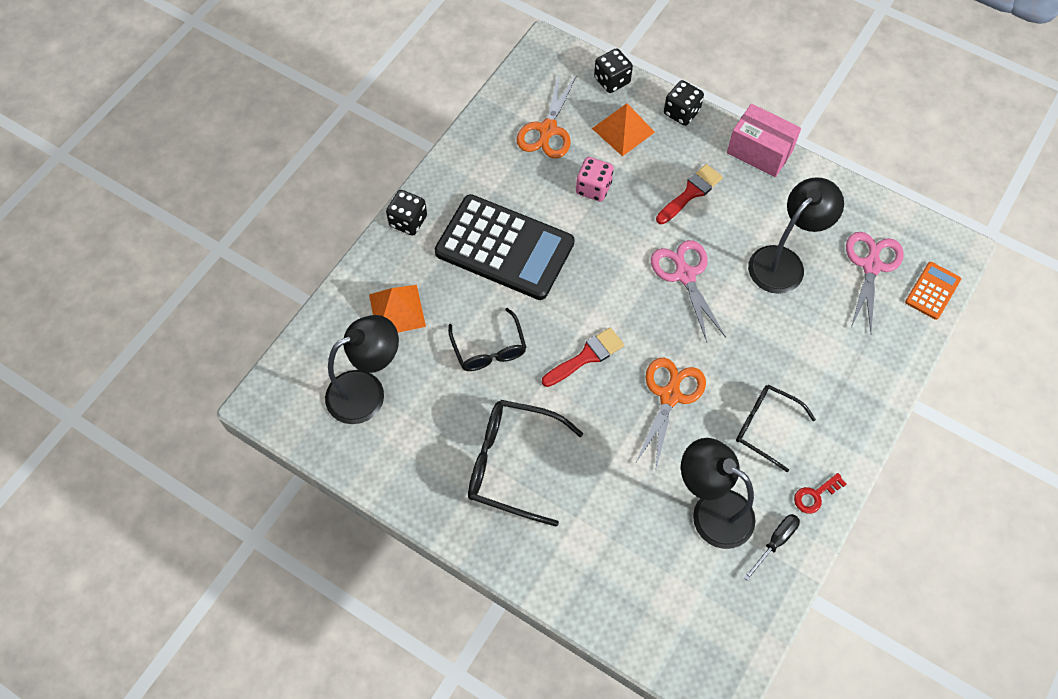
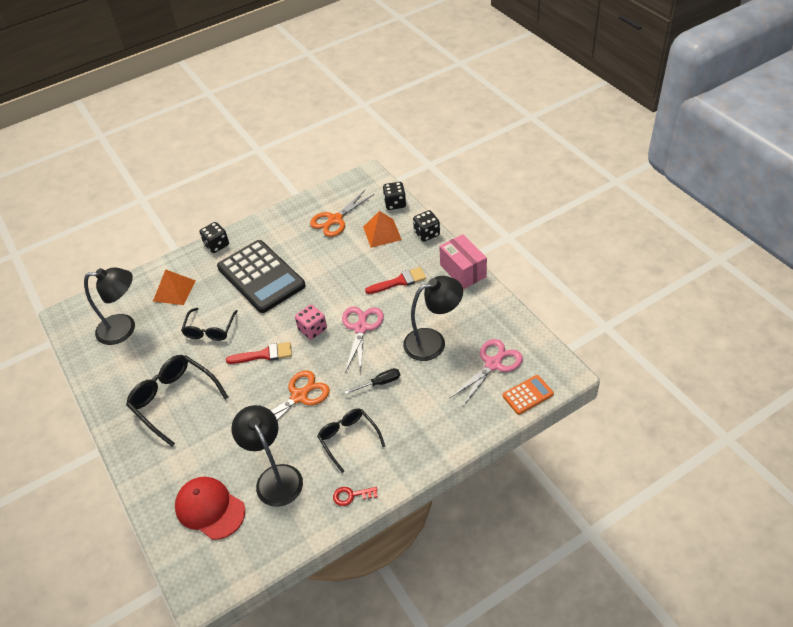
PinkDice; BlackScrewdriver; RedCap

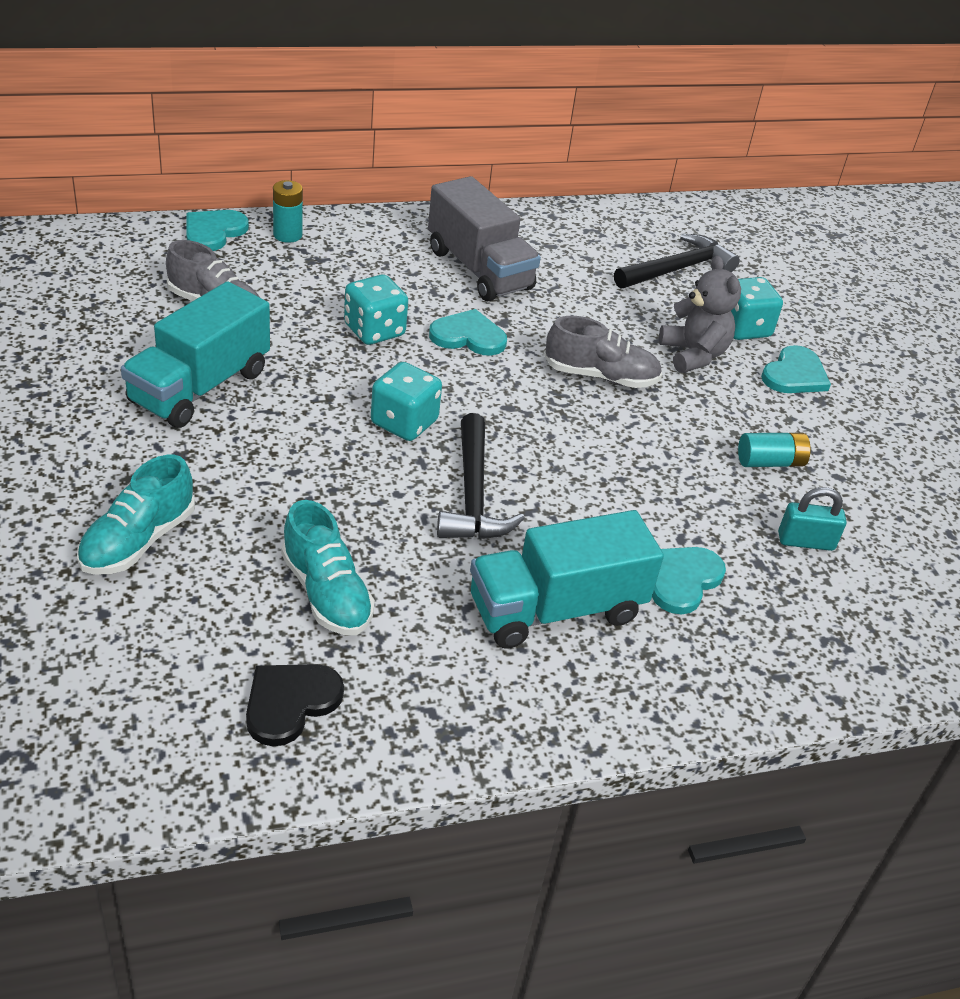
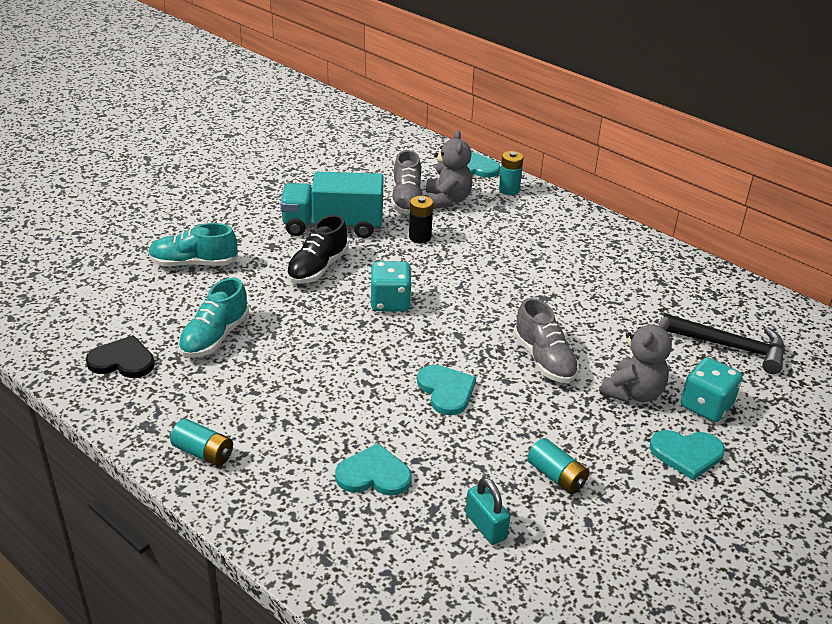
TurquoiseDice (no. 1 from left in the first image); GreyTruck; TurquoiseHeart (no. 2 from left); BlackHammer (no. 1 from left in the first image); TurquoiseTruck (no. 2 from left in the first image); TurquoiseBattery (no. 1 from left); BlackShoe; BlackBattery; GreyTeddyBear (no. 1 from left)

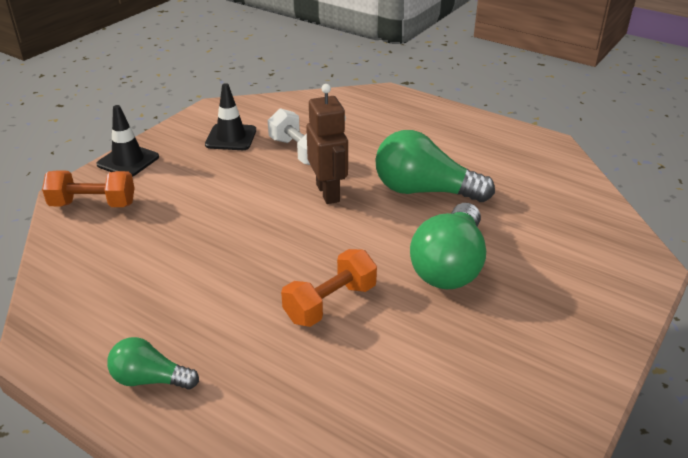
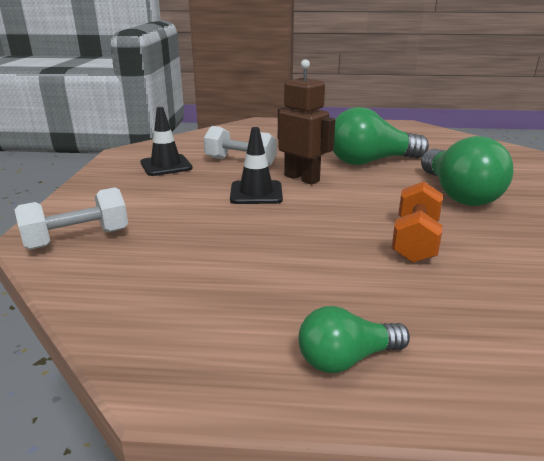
WhiteDumbbell (no. 1 from left); BlackTrafficCone (no. 2 from left)

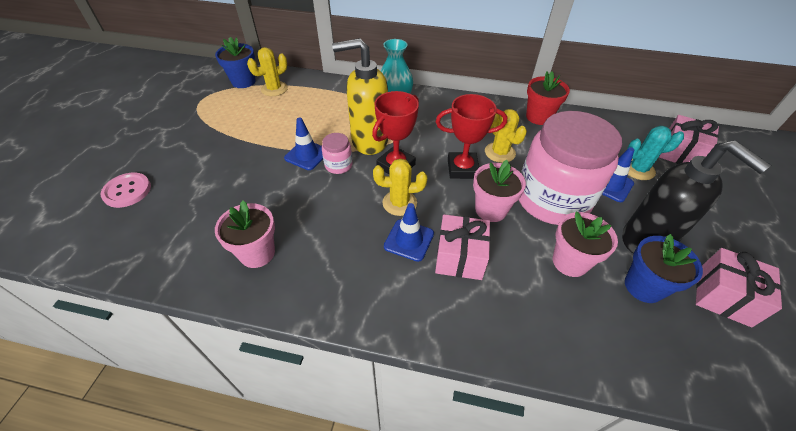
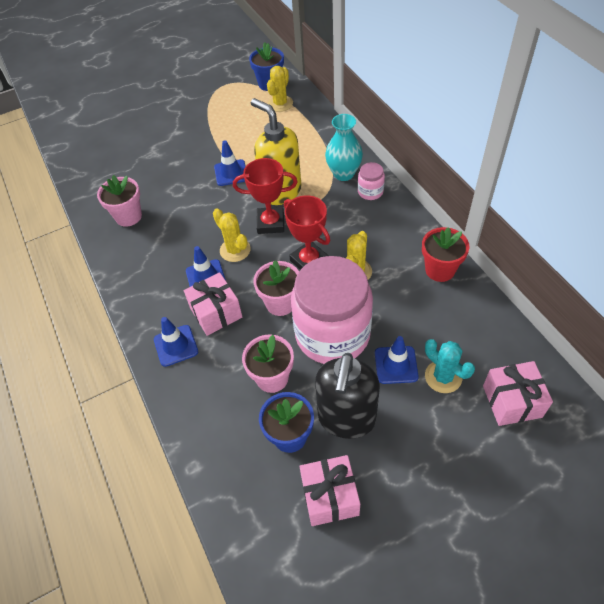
PinkButton; YellowCactus (no. 2 from left); PinkJar (no. 2 from left); BlueTrafficCone (no. 1 from left)

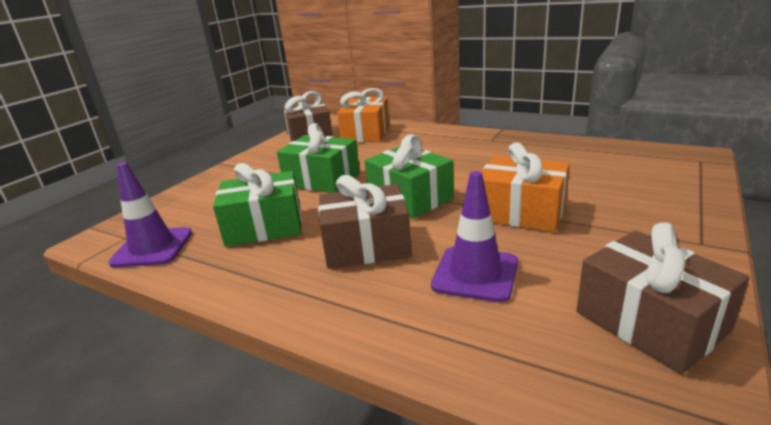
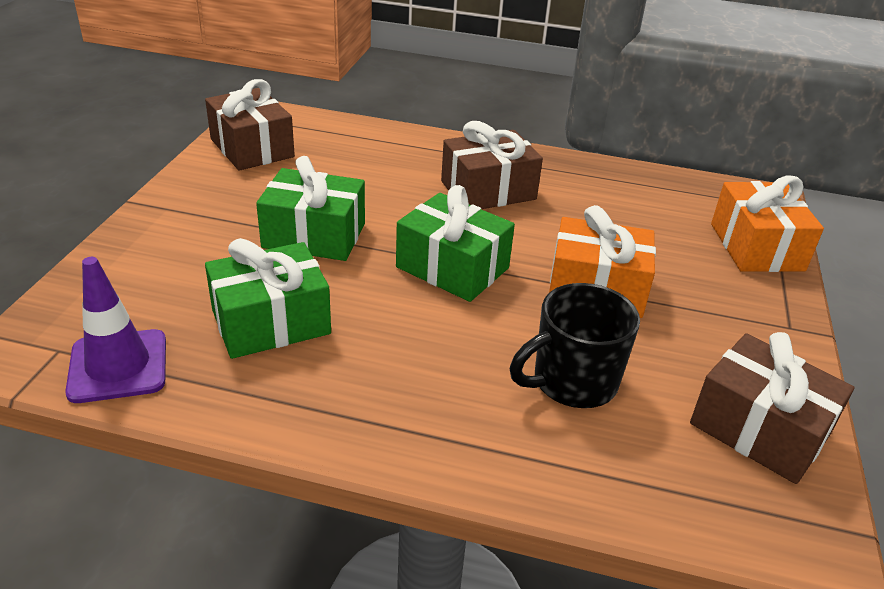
BrownGift (no. 2 from left); OrangeGift (no. 2 from left); BlackMug

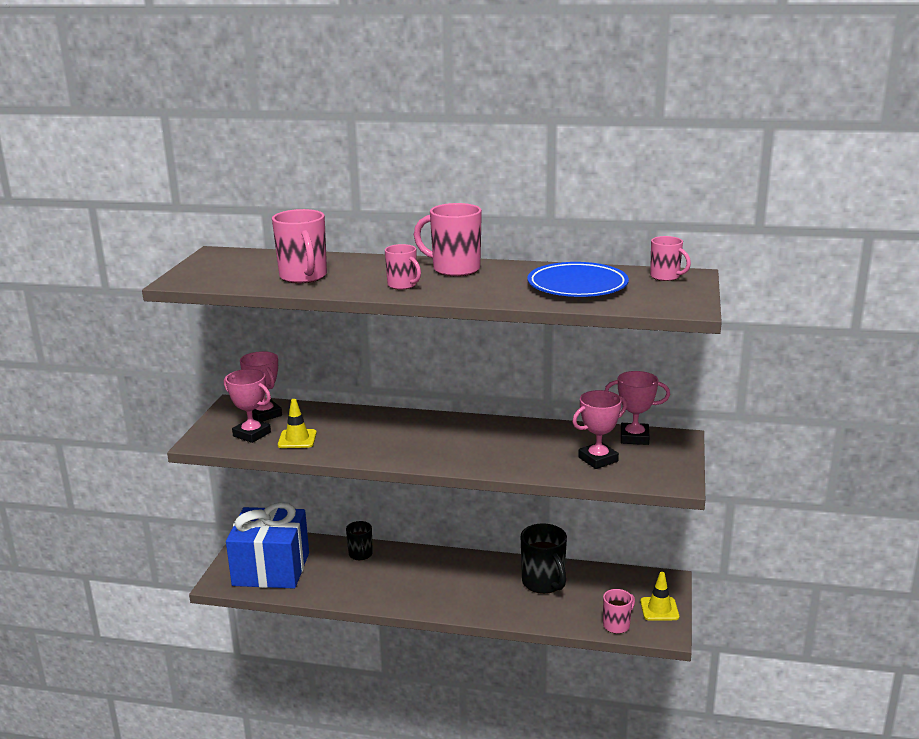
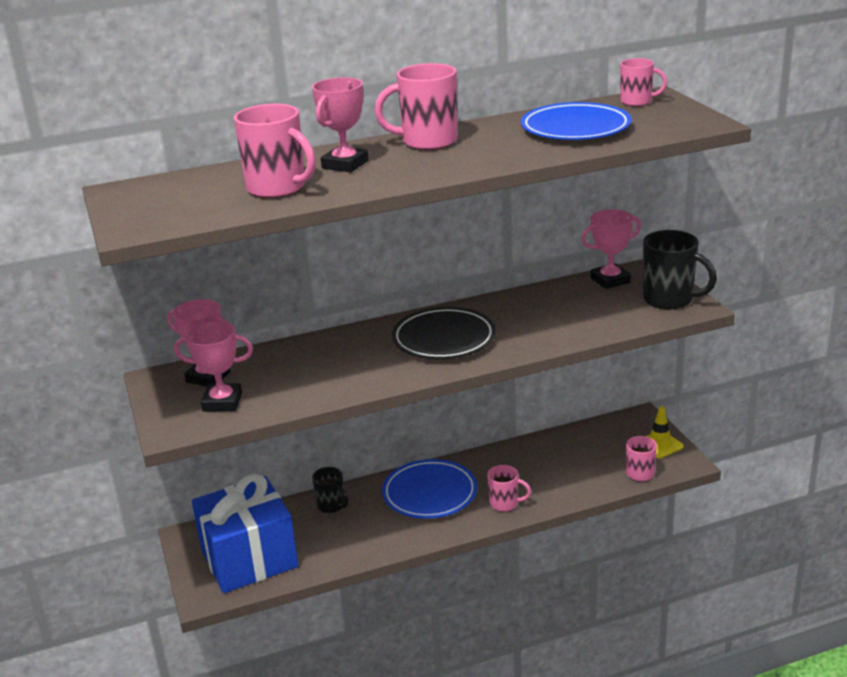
YellowTrafficCone (no. 1 from left in the first image); PinkMug (no. 3 from left); BlackMug (no. 2 from left); PinkTrophy (no. 3 from left); BluePlate (no. 1 from left); BlackPlate

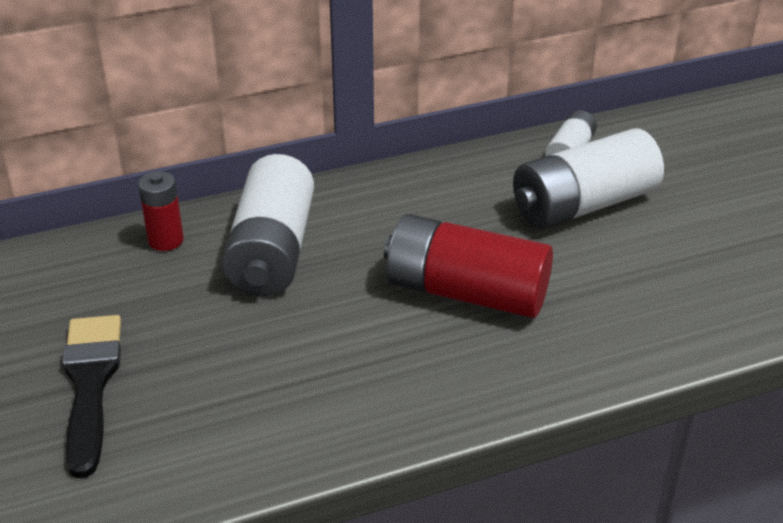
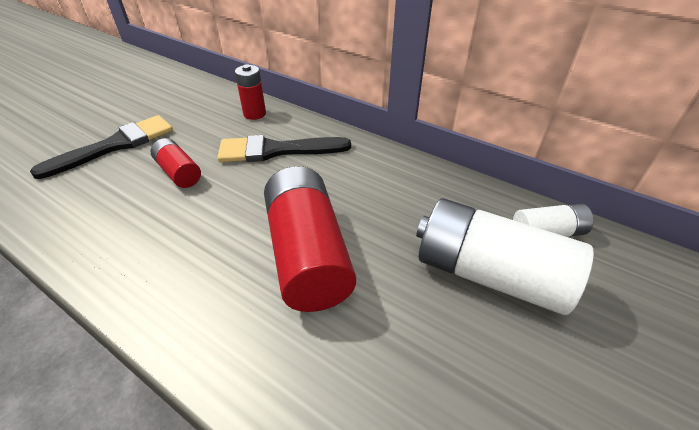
BlackBrush (no. 2 from left); RedBattery (no. 1 from left)

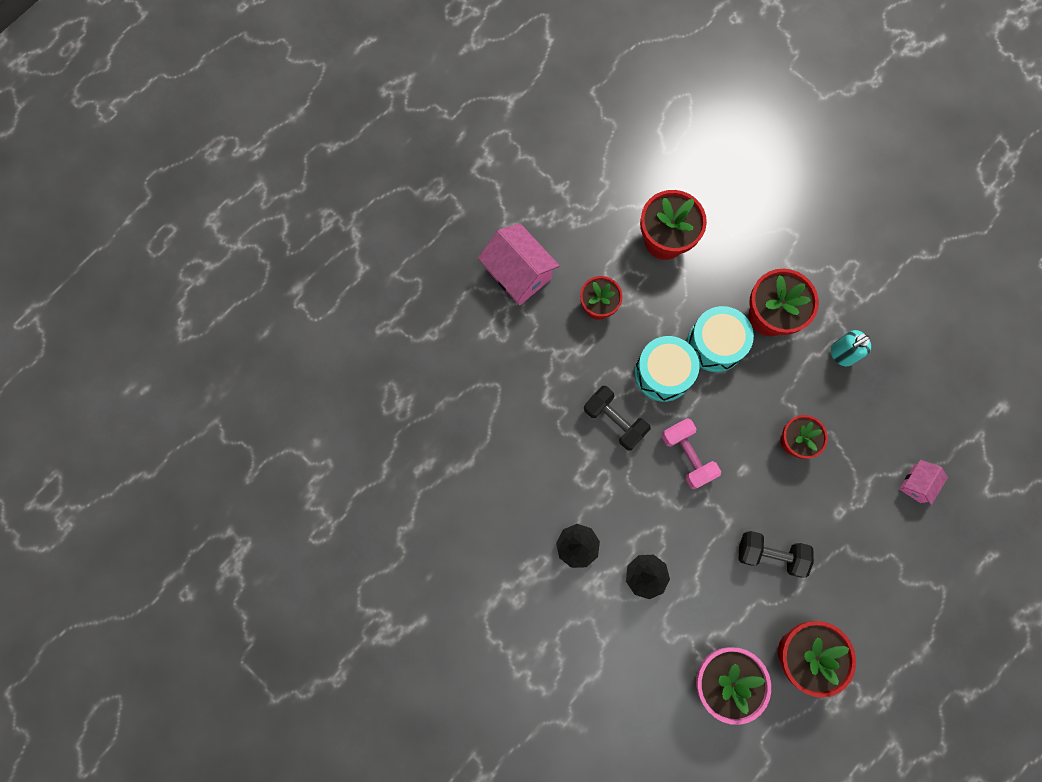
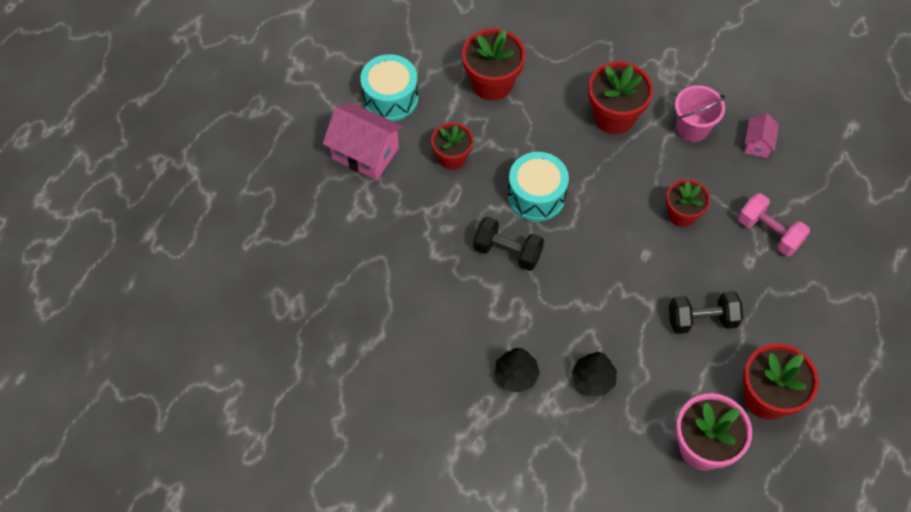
PinkDumbbell; TurquoiseDrum (no. 1 from left); PinkBucket; PinkHouse (no. 2 from left)

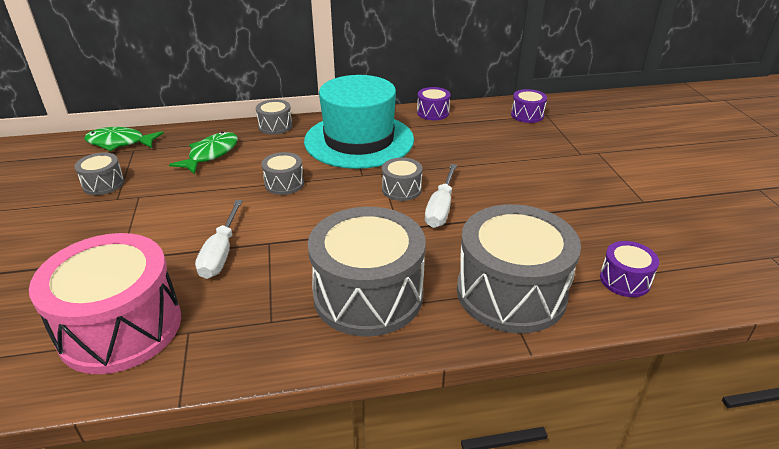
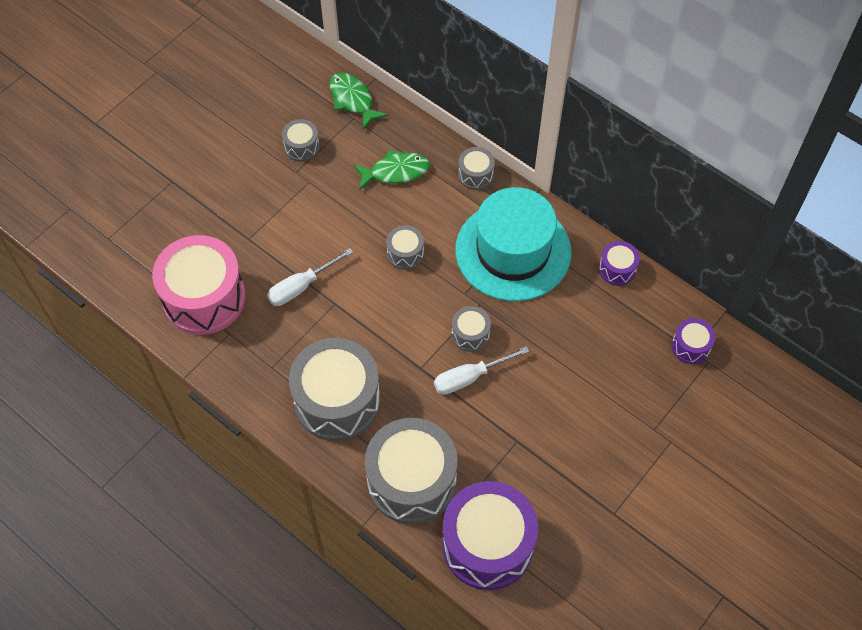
PurpleDrum (no. 1 from left)

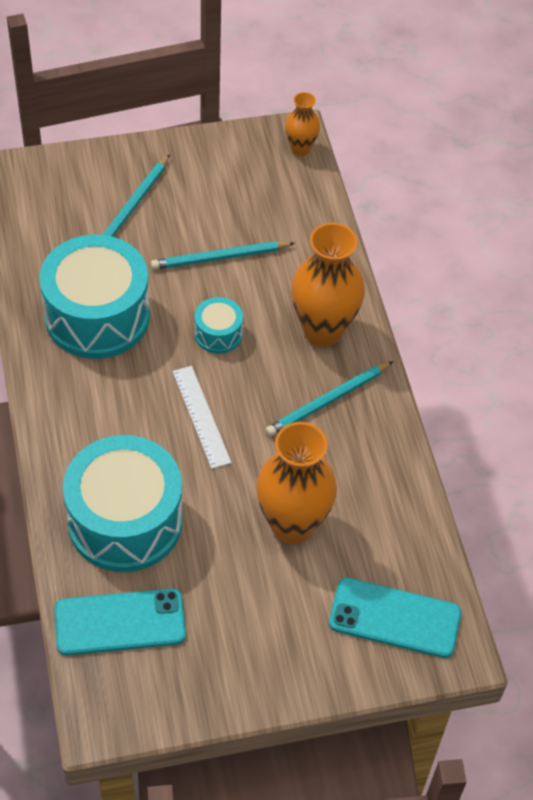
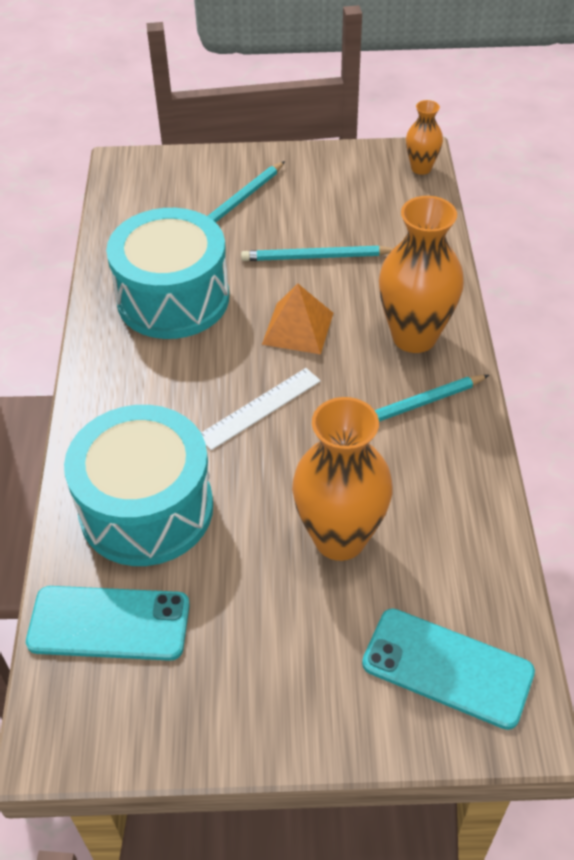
WhiteRuler; OrangePyramid

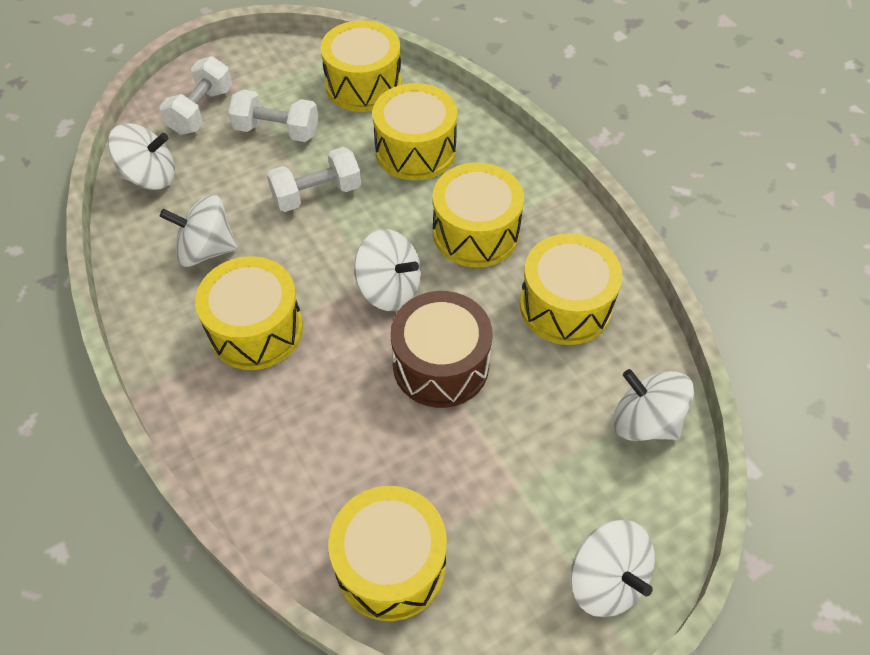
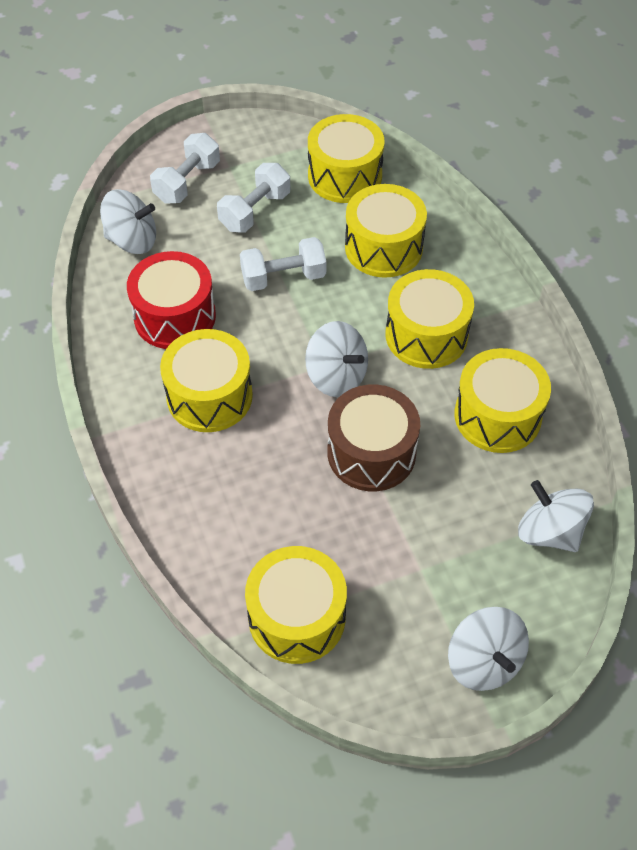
RedDrum; WhiteDumbbell (no. 2 from left)

